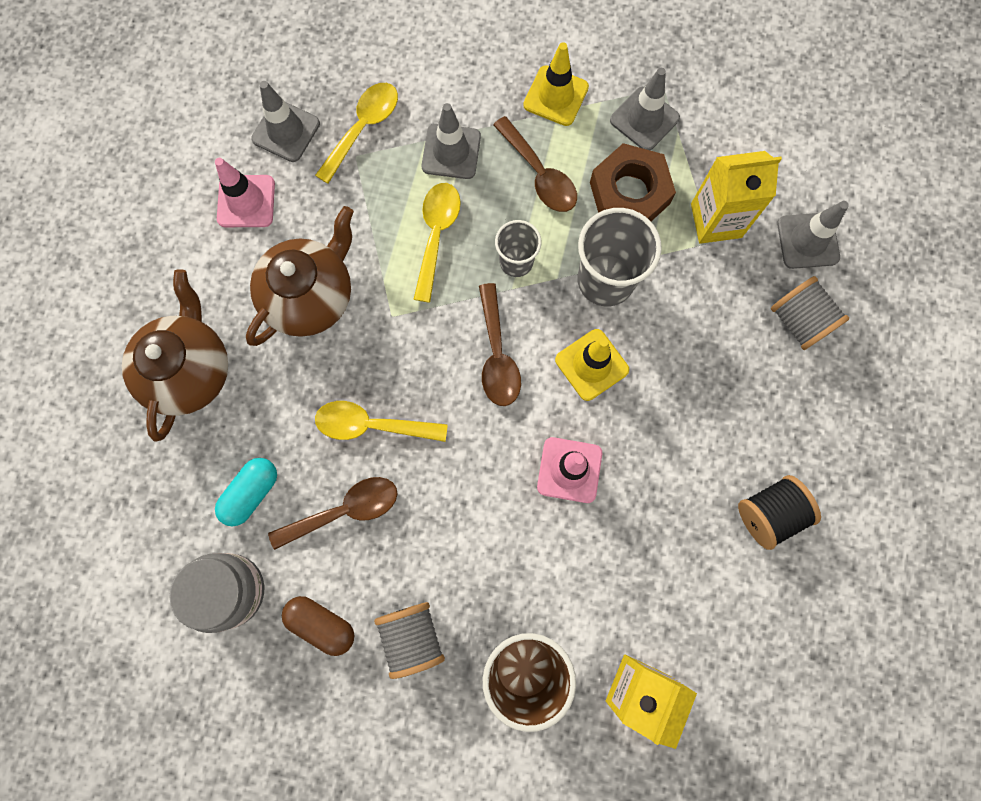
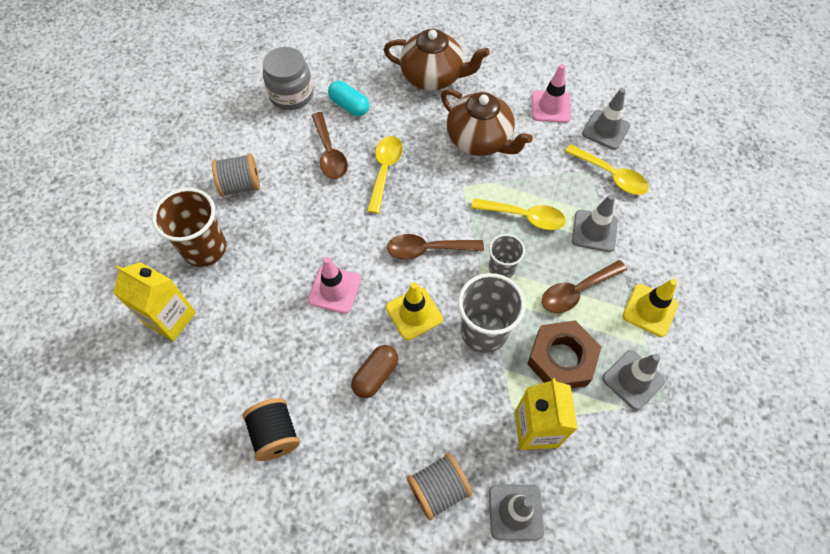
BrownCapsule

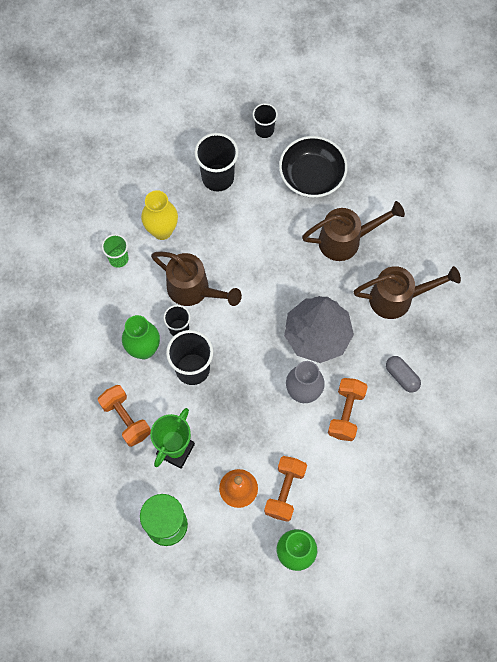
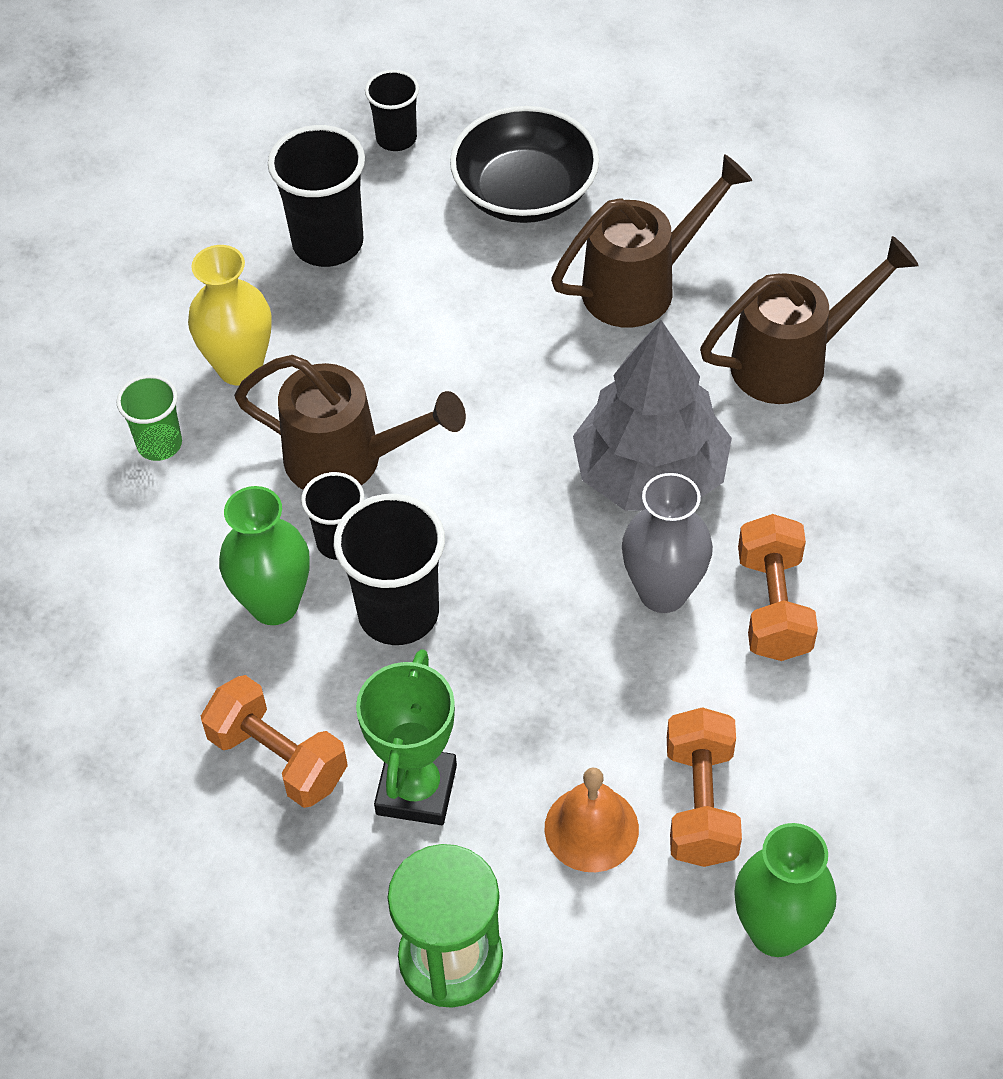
GreyCapsule

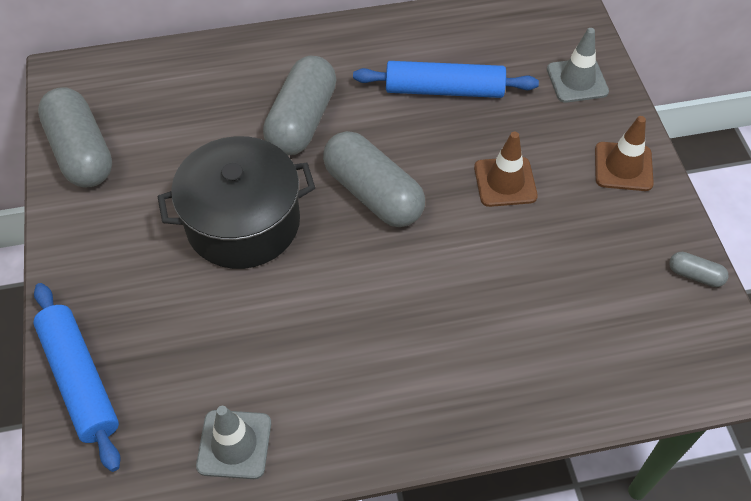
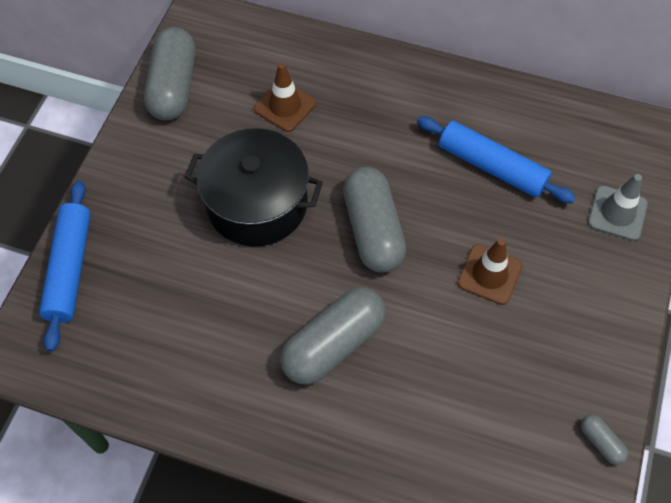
GreyTrafficCone (no. 1 from left in the first image); GreyCapsule (no. 2 from left); BrownTrafficCone (no. 1 from left)

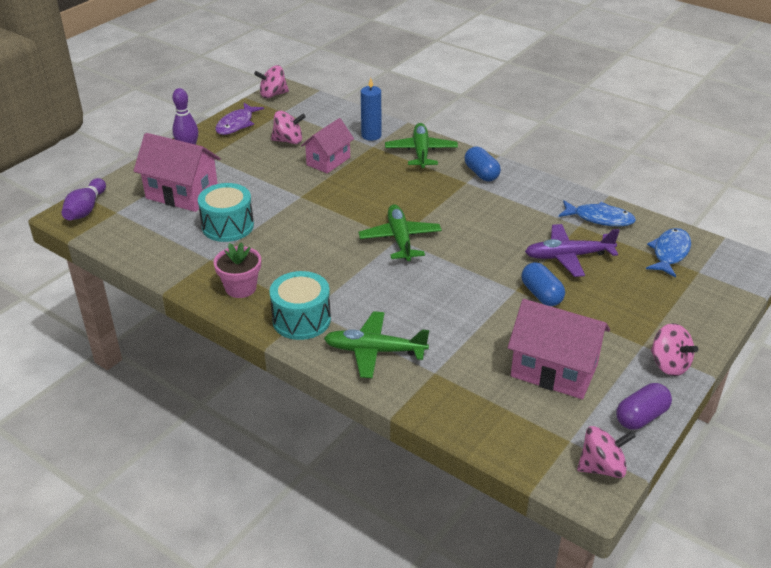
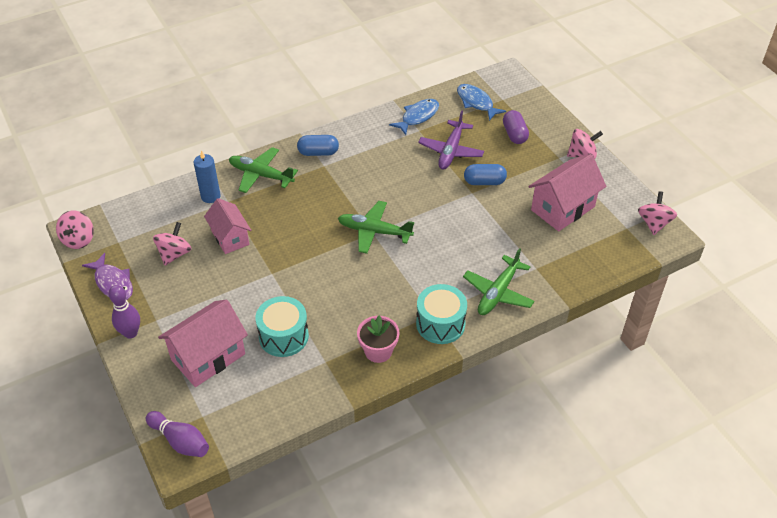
PurpleCapsule

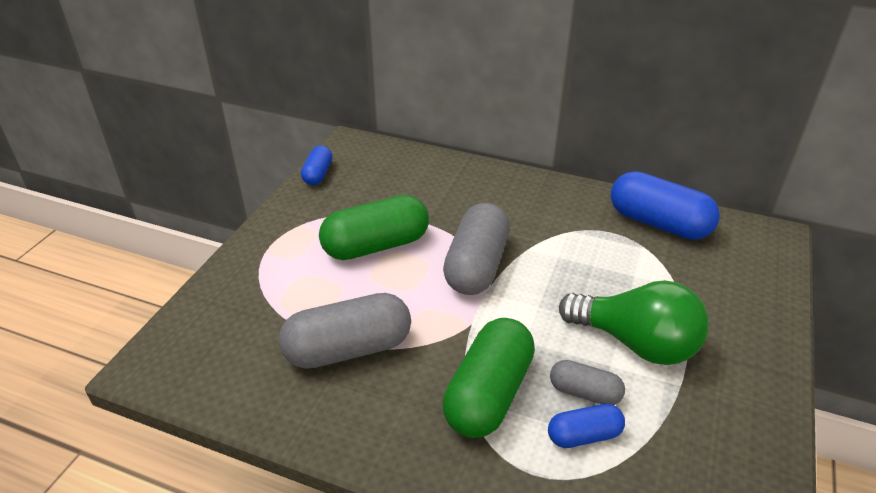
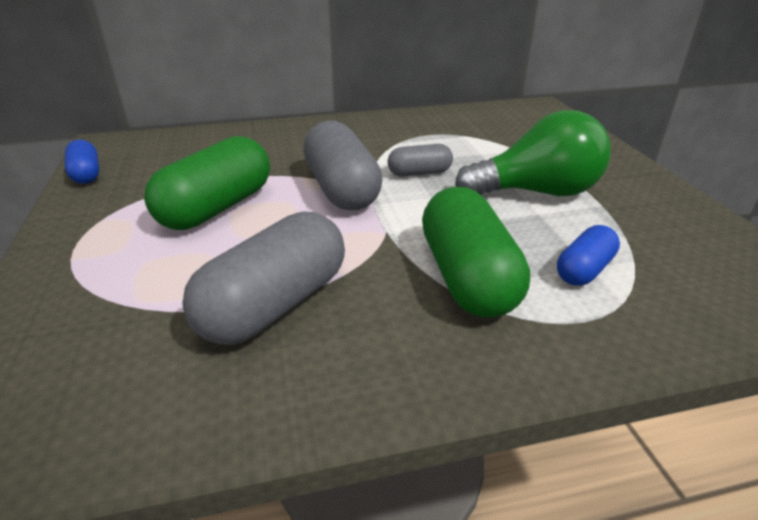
GreyCapsule (no. 3 from left); BlueCapsule (no. 3 from left in the first image)

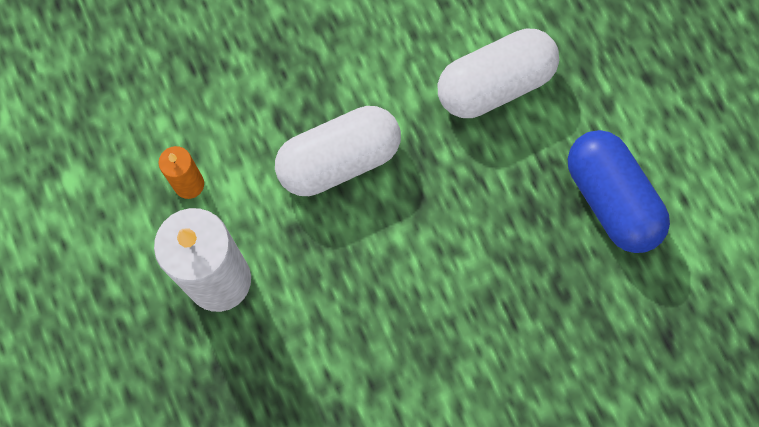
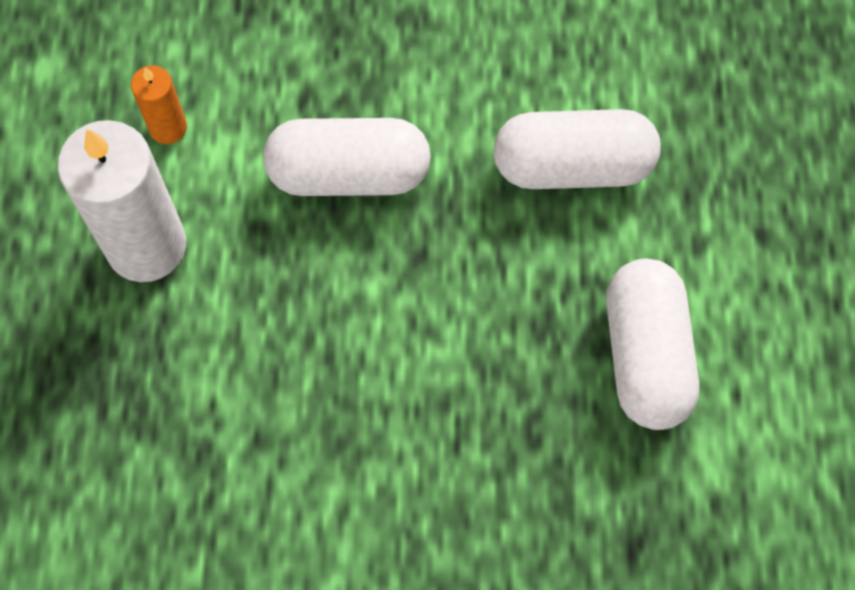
WhiteCapsule (no. 3 from left)

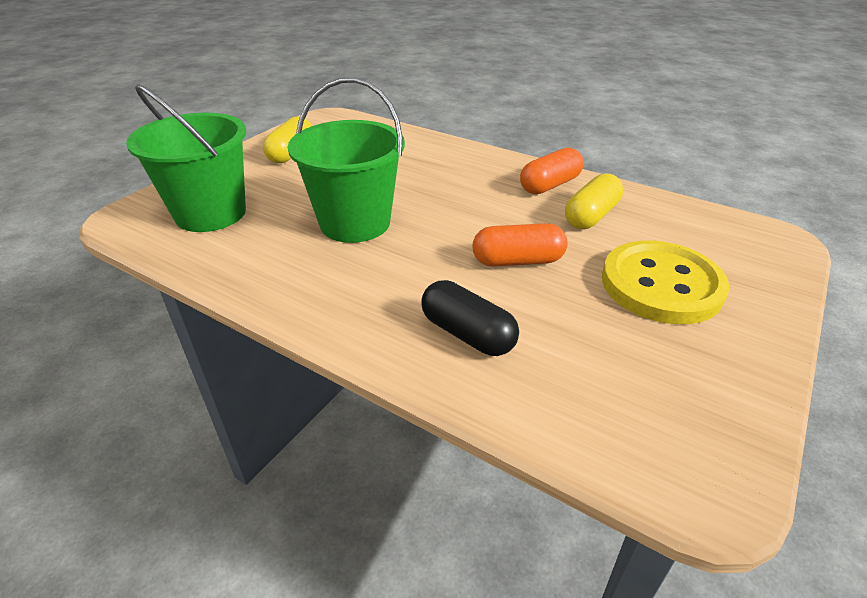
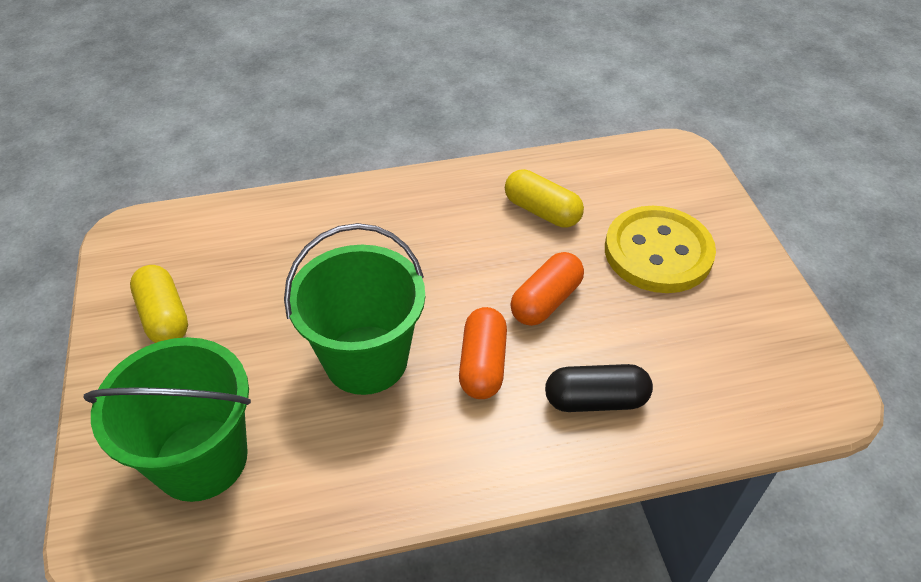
OrangeCapsule (no. 1 from left); YellowCapsule (no. 2 from left)

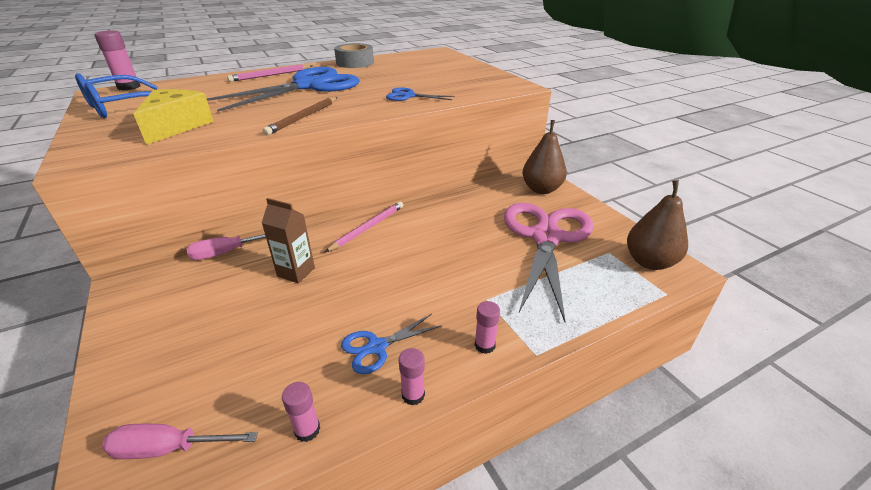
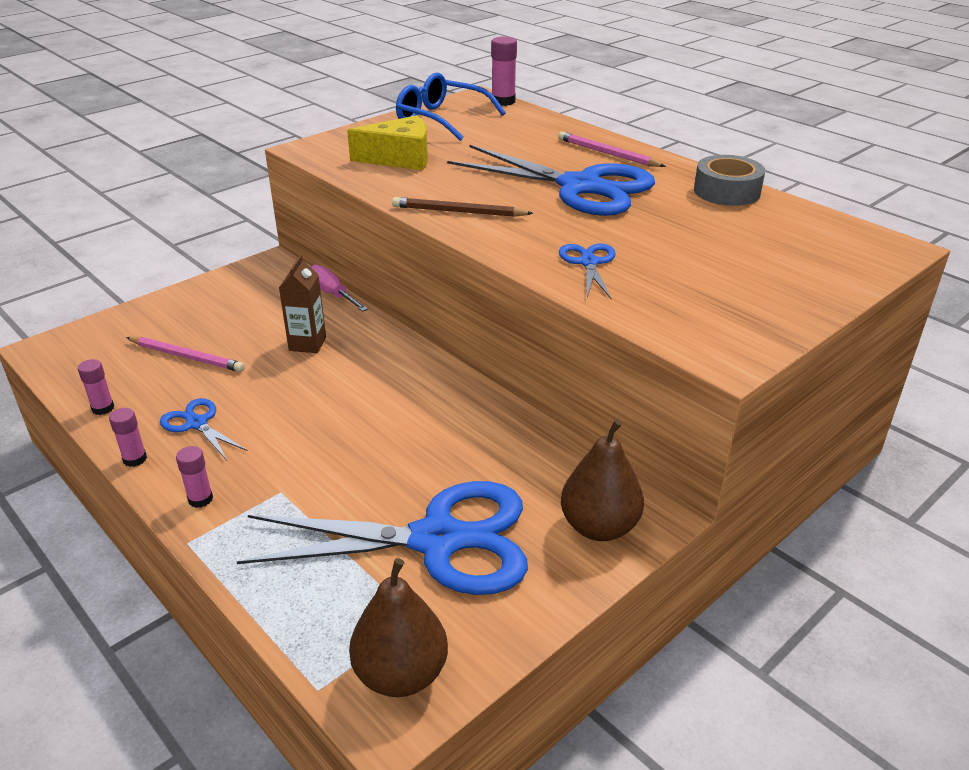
PinkScrewdriver (no. 1 from left in the first image); PinkPencil (no. 1 from left); BlueScissors (no. 2 from left)

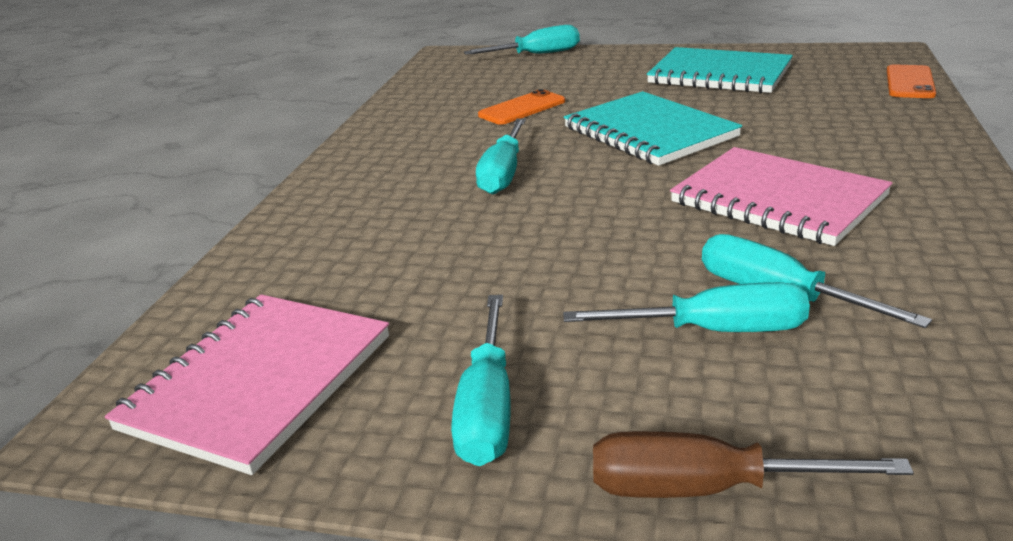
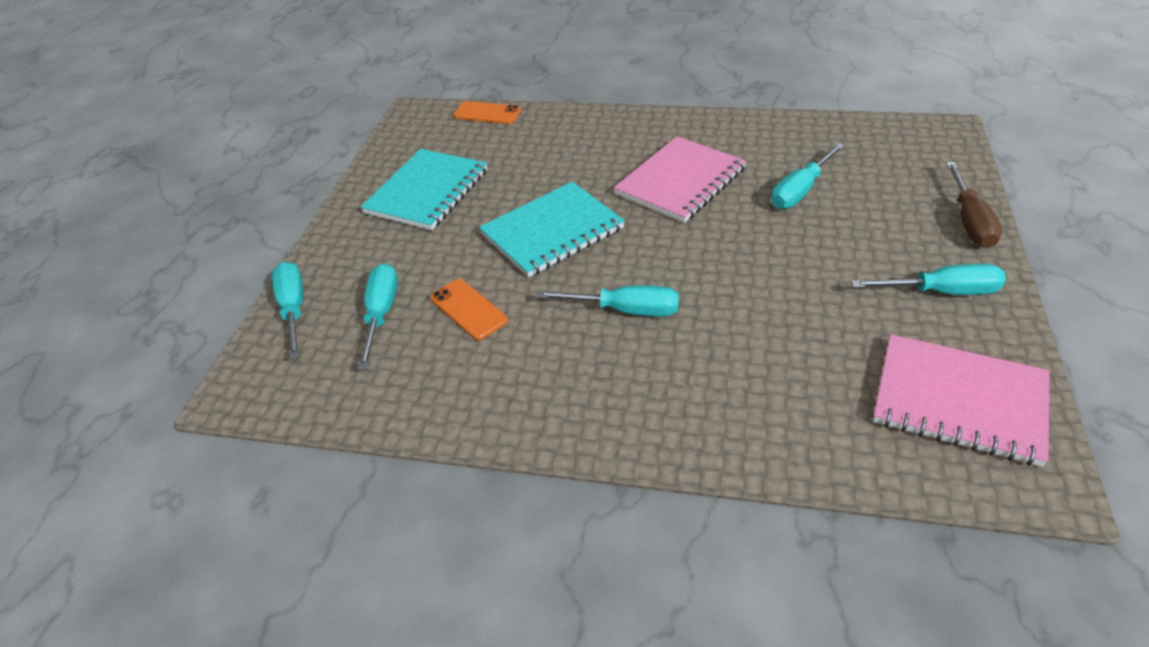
TurquoiseScrewdriver (no. 2 from left)

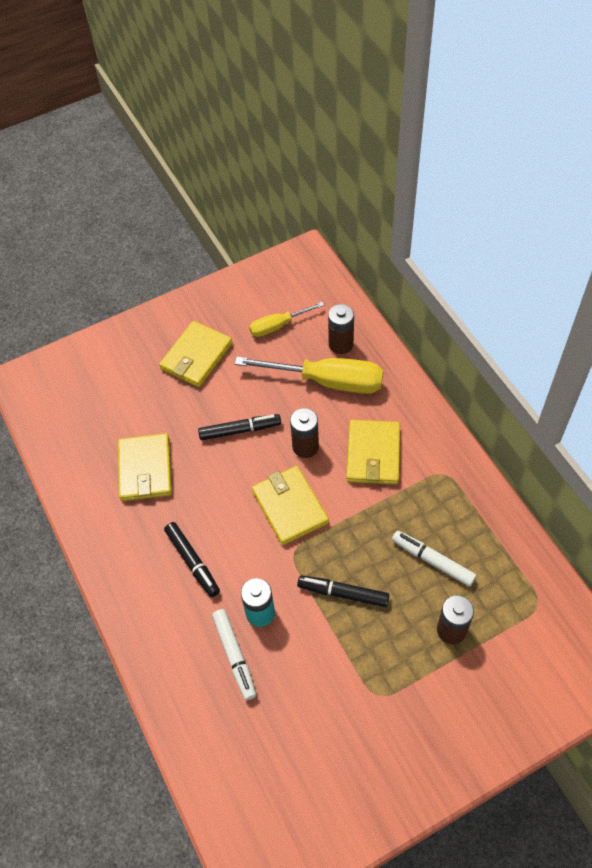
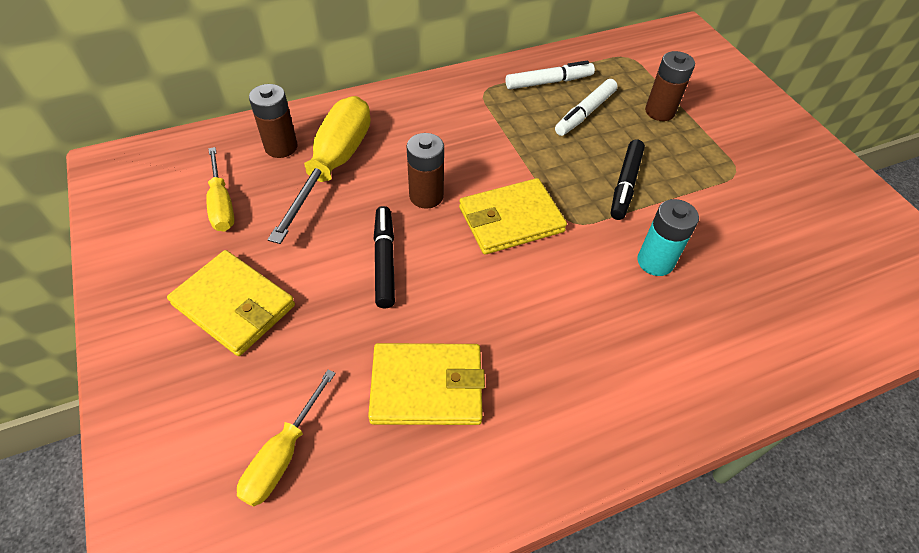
BlackMarker (no. 1 from left in the first image); WhiteMarker (no. 1 from left); YellowWallet (no. 4 from left in the first image); YellowScrewdriver (no. 2 from left)

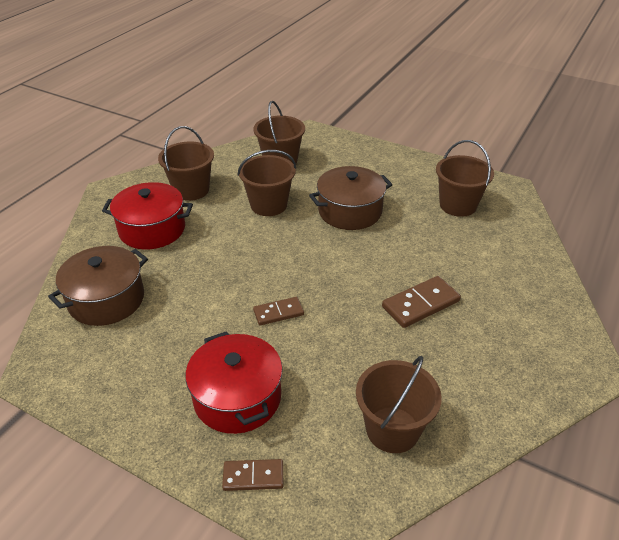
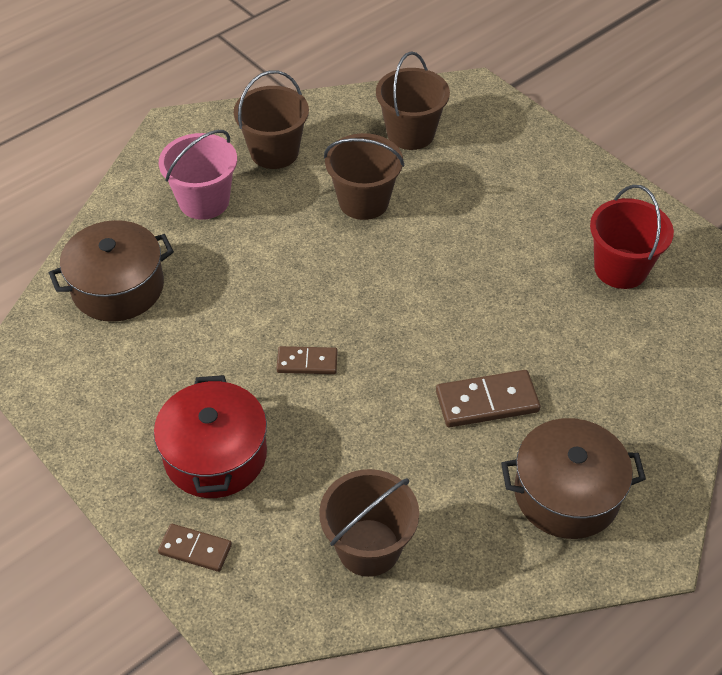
PinkBucket; BrownPot (no. 2 from left); RedBucket

